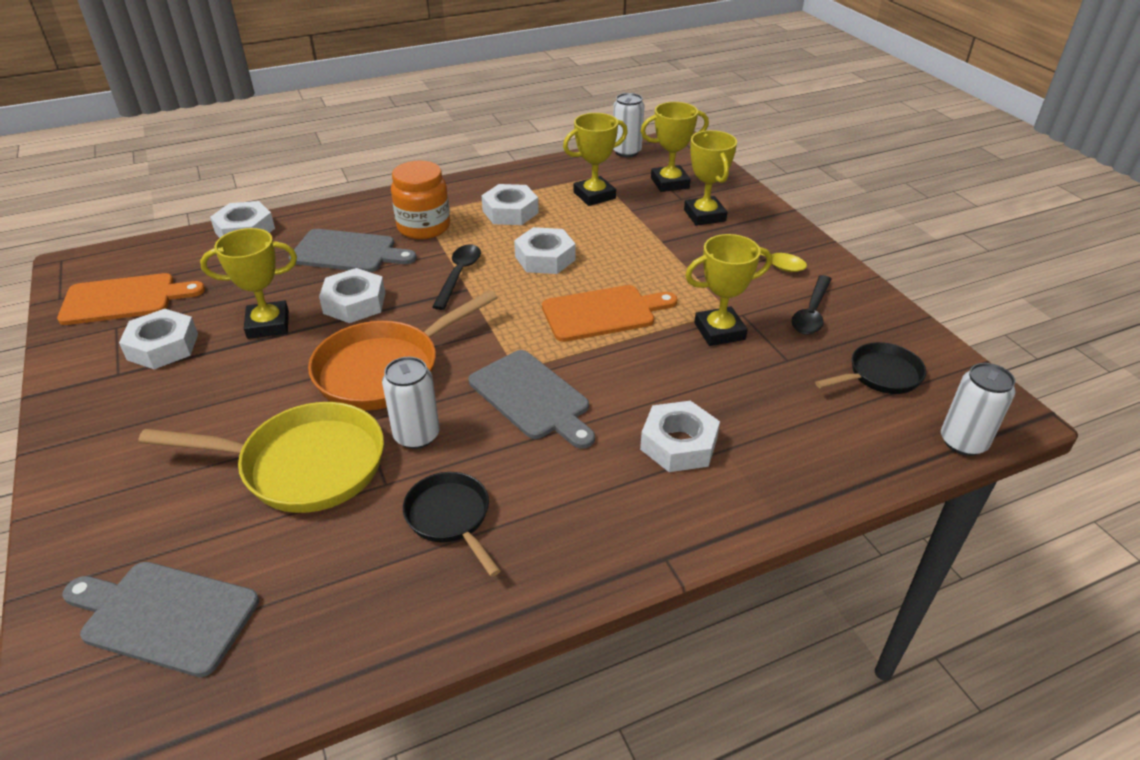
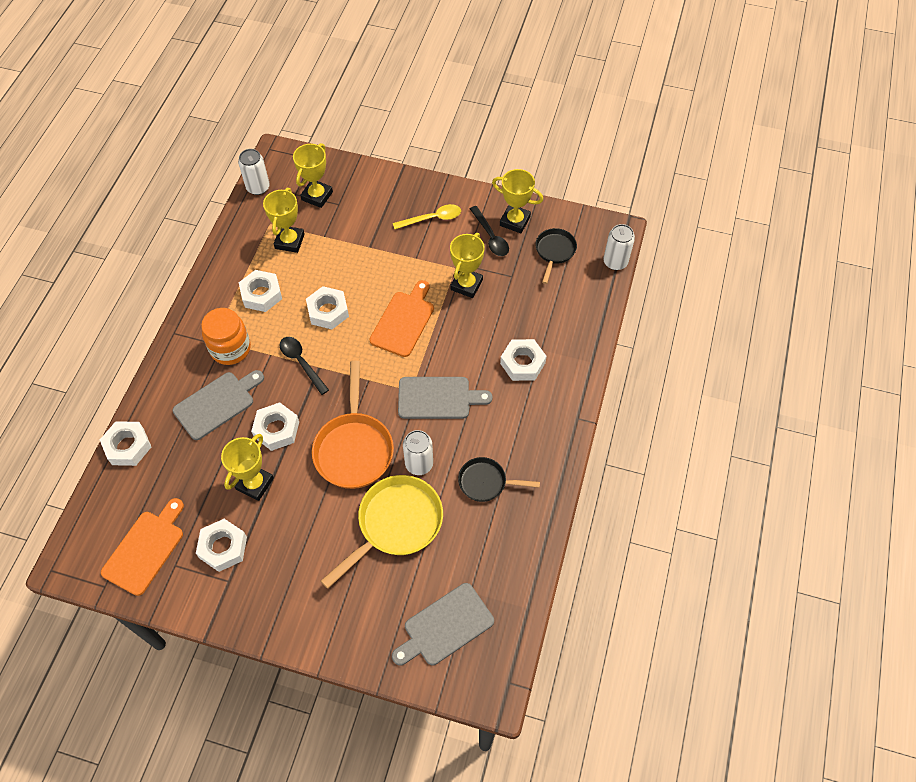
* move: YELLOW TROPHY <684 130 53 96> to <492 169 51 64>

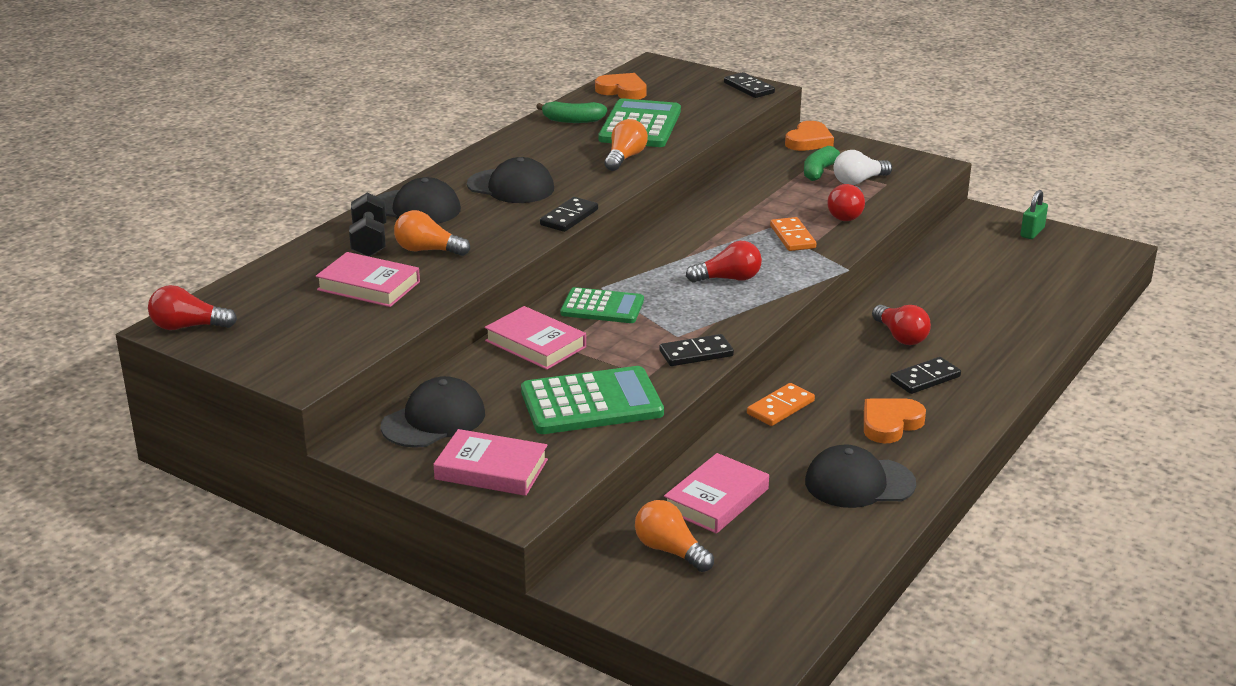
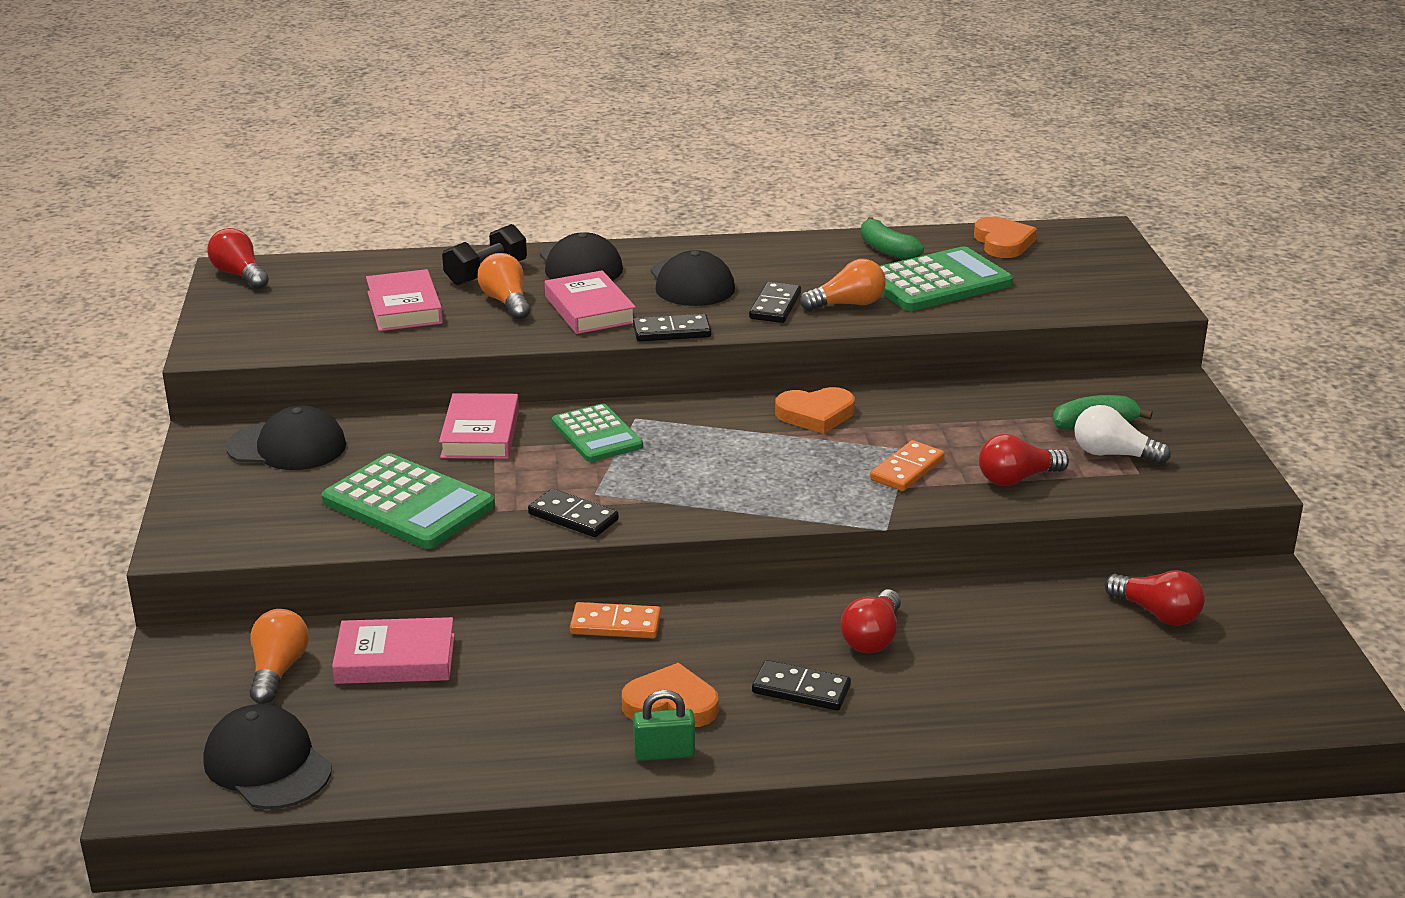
* move: BLACK CAP <805 444 111 64> to <203 704 129 105>
* move: PINK BOOK <433 429 115 67> to <545 270 91 64>
* move: GREEN PADLOCK <1020 190 28 49> to <633 690 62 71>
* move: BLACK DOMINO <724 72 51 26> to <749 282 52 41>
* move: ORANGE HEART <785 121 49 30> to <775 387 80 47>
* move: RED LIGHT BULB <686 241 76 42> to <1105 570 100 56>

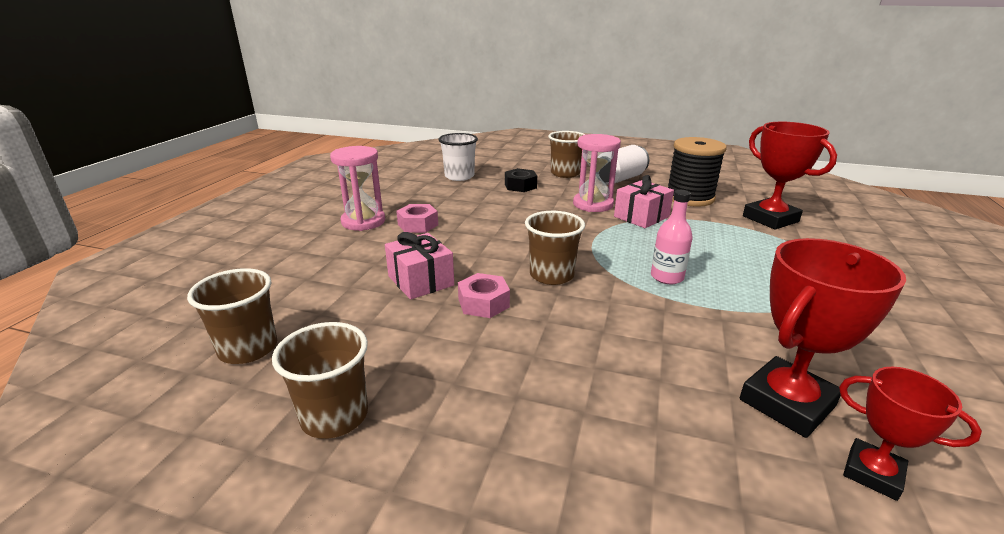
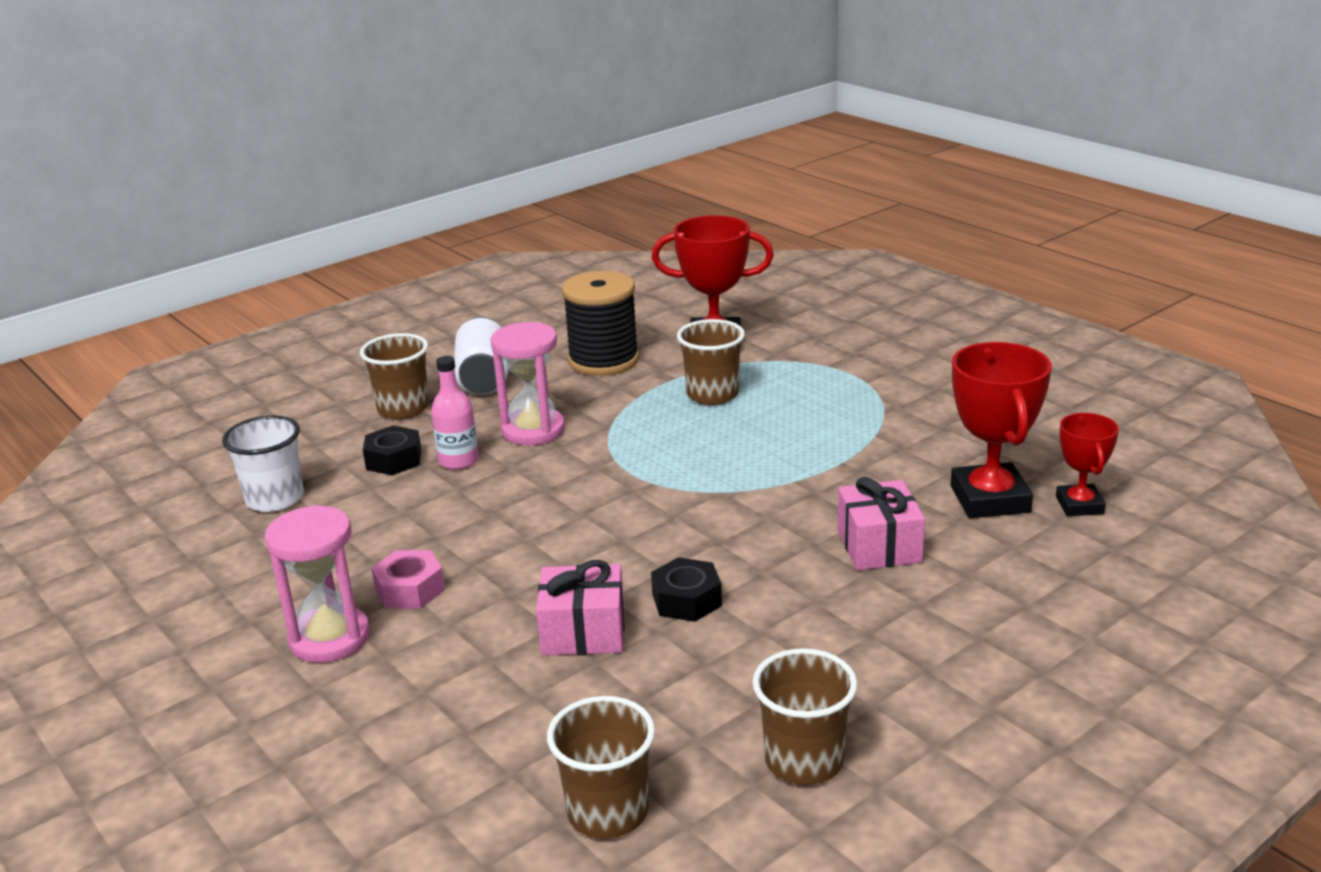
* move: PINK BOTTLE <651 190 42 94> to <431 356 48 114>
* recolor: PINK NUT <458 273 52 45> to BLACK NUT <651 557 71 65>
* move: BROWN CUP <525 211 60 74> to <677 319 68 86>
* move: PINK GIFT <614 175 60 53> to <838 477 87 93>
* rotate: RED TROPHY <839 367 143 134> = <1056 413 63 103> 75 degrees counterclockwise

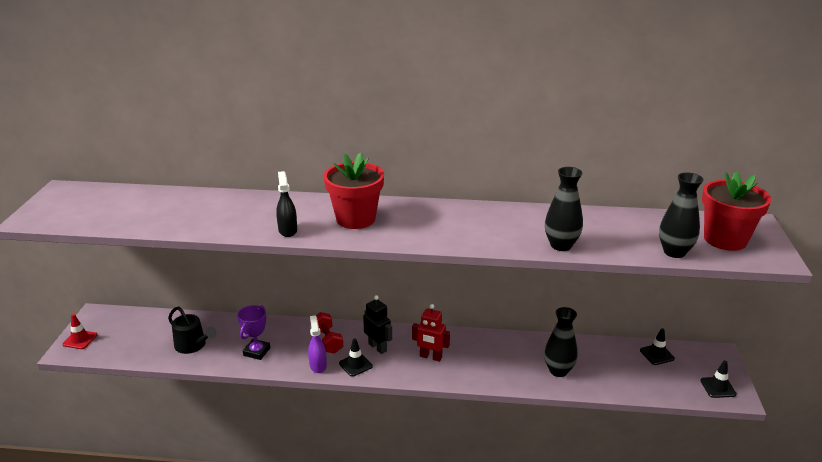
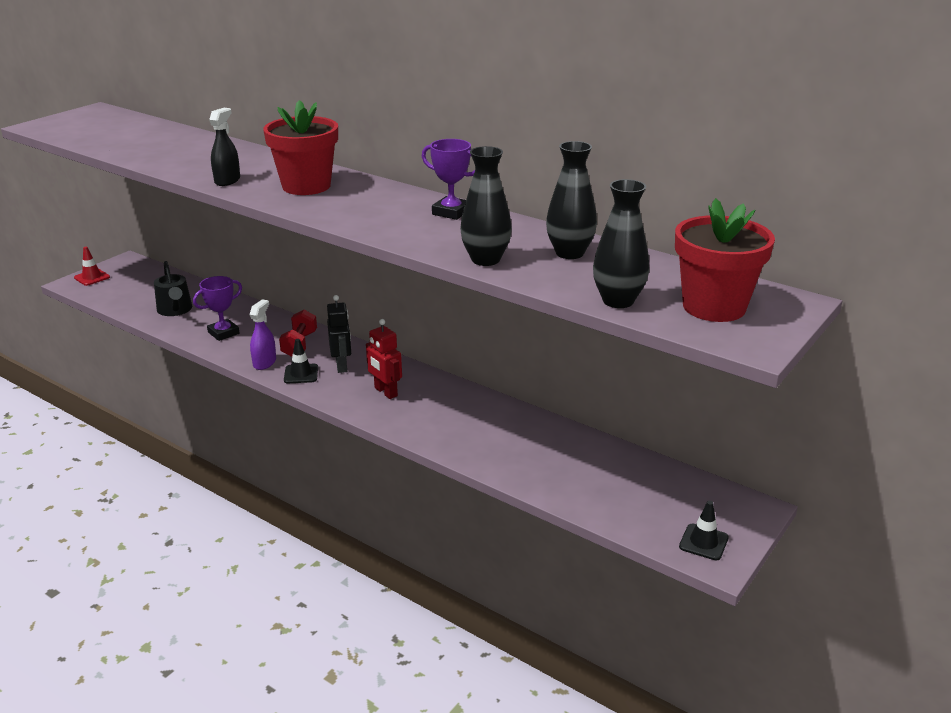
* insert: PURPLE TROPHY <422 139 53 81>
* move: BLACK VASE <544 307 34 70> to <546 141 51 118>
* delete: BLACK TRAFFIC CONE <640 328 35 37>

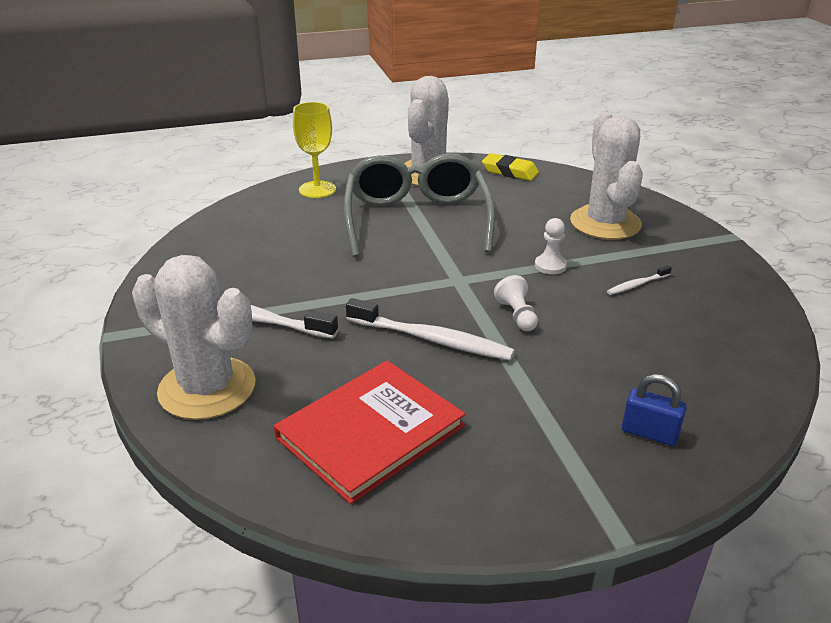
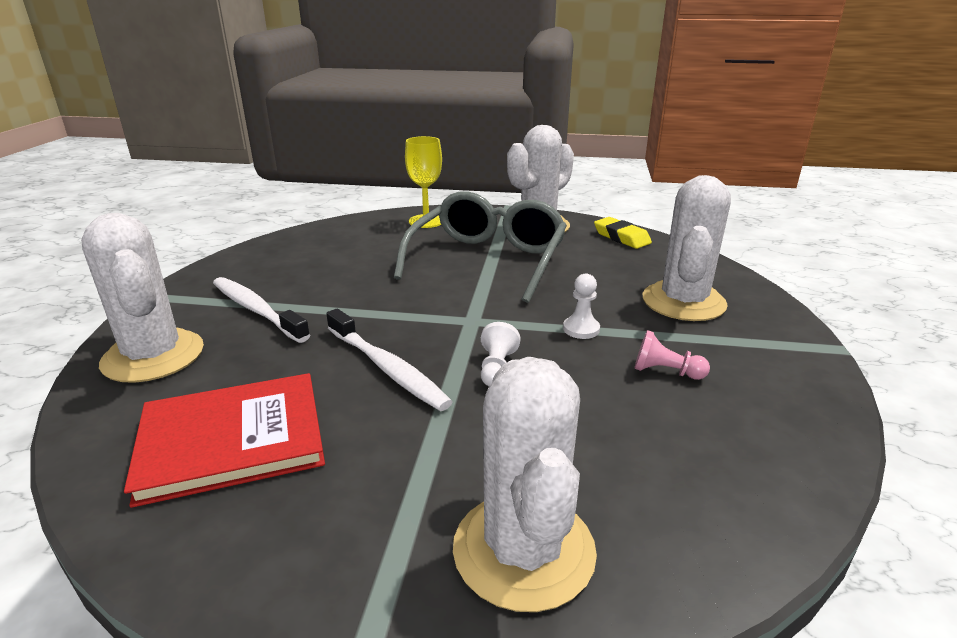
* replace: BLUE PADLOCK <622 374 64 72> to WHITE CACTUS <453 357 144 255>
* replace: WHITE TOOTHBRUSH <607 265 65 30> to PINK PAWN <634 330 76 50>

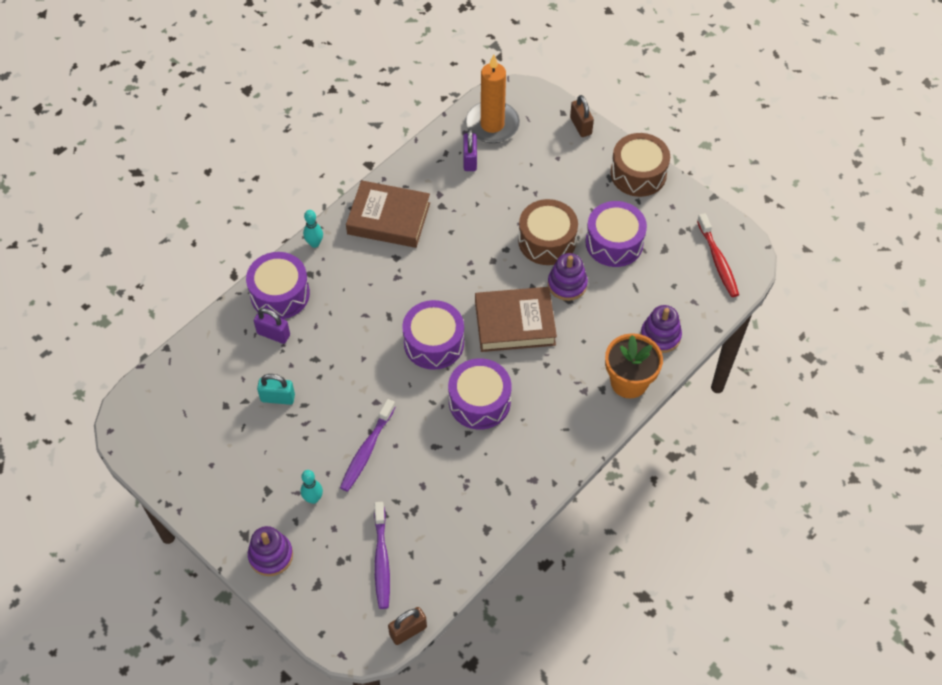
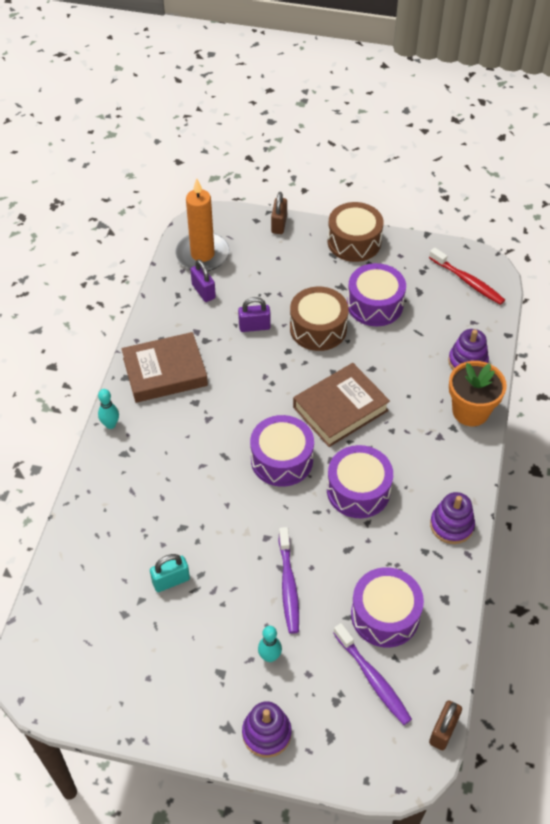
* move: PURPLE PADLOCK <254 308 36 36> to <238 297 33 35>
* rotate: BROWN PADLOCK <570 95 24 42> = <271 192 16 42> 60 degrees clockwise
* move: PURPLE DRUM <246 252 64 67> to <351 567 73 80>
* move: PURPLE STACKING TOY <548 253 40 48> to <430 492 45 52>

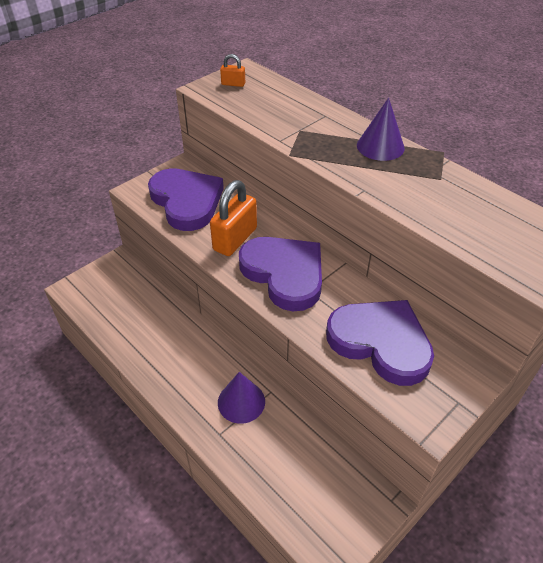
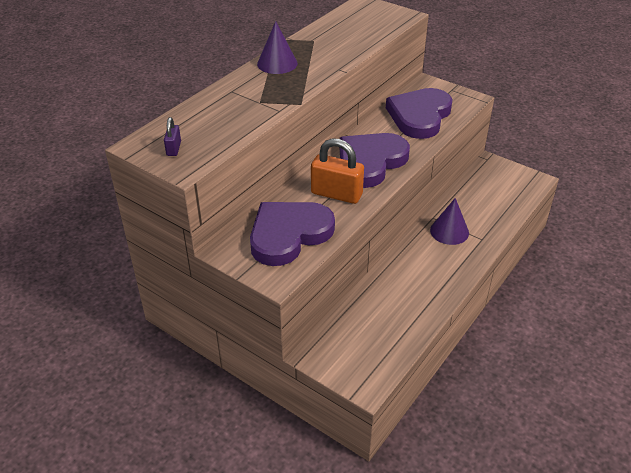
* recolor: ORANGE PADLOCK <220 54 25 33> to PURPLE PADLOCK <164 117 17 39>

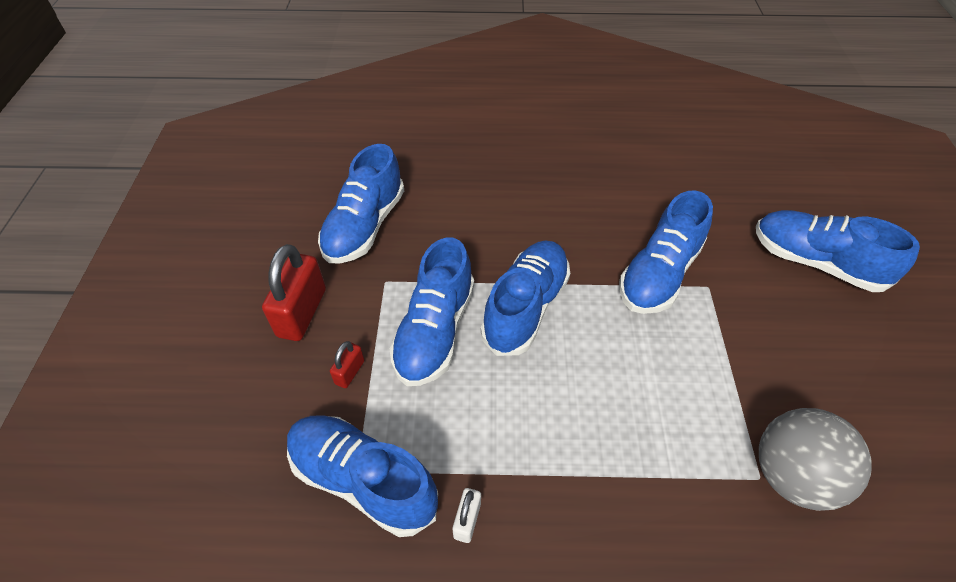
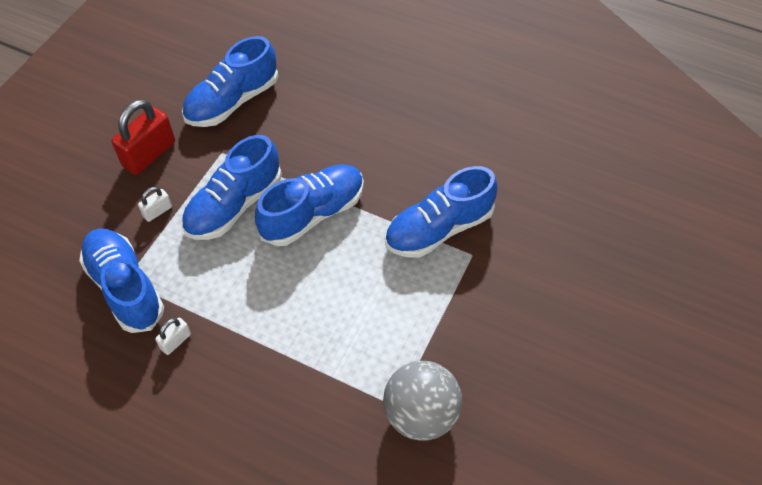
* recolor: RED PADLOCK <330 341 34 47> to WHITE PADLOCK <138 187 34 35>
* delete: BLUE SHOE <756 210 164 82>

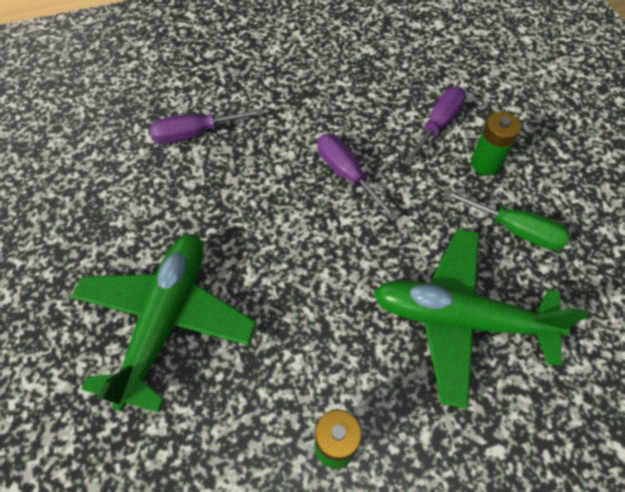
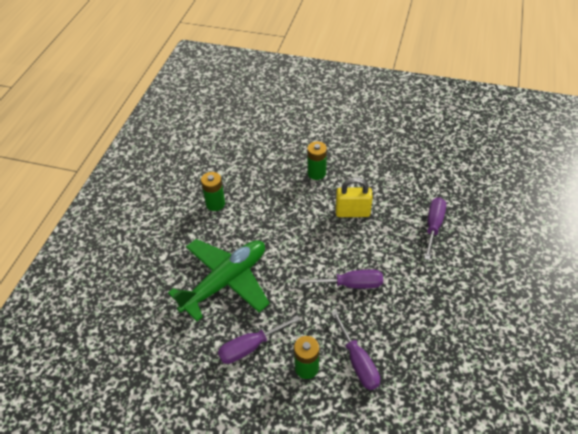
* recolor: GREEN SCREWDRIVER <443 189 127 61> to PURPLE SCREWDRIVER <218 315 82 49>
* replace: GREEN PLANE <71 234 186 178> to GREEN BATTERY <307 141 20 39>
* insert: YELLOW PADLOCK <336 177 37 40>

